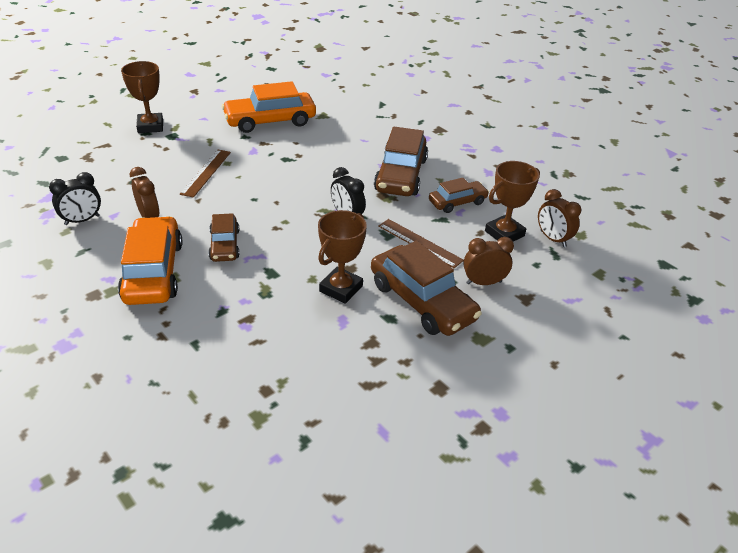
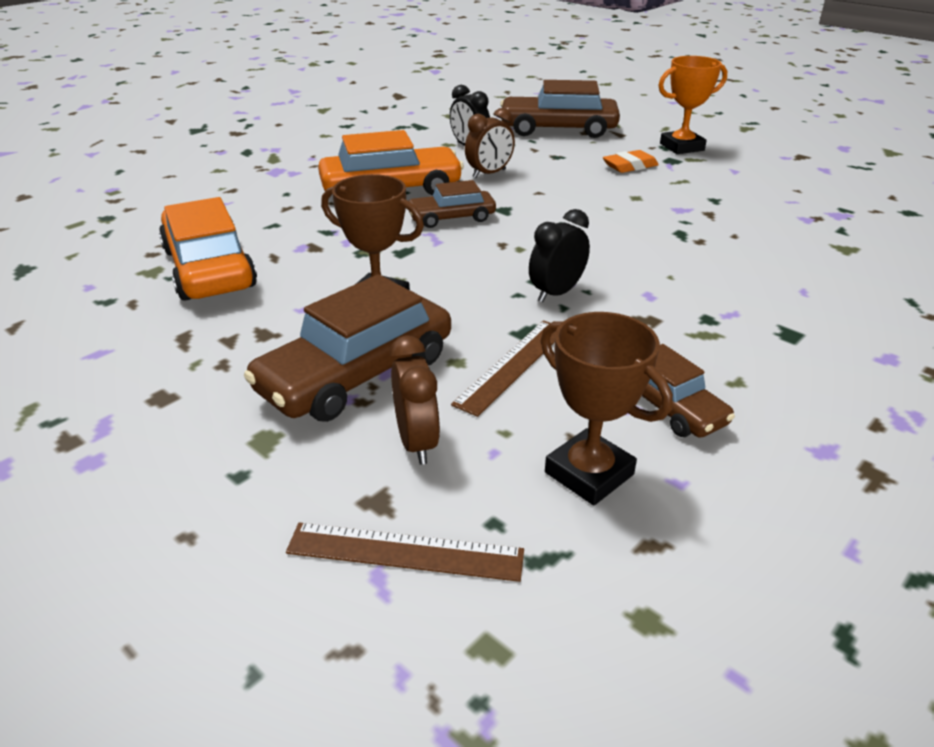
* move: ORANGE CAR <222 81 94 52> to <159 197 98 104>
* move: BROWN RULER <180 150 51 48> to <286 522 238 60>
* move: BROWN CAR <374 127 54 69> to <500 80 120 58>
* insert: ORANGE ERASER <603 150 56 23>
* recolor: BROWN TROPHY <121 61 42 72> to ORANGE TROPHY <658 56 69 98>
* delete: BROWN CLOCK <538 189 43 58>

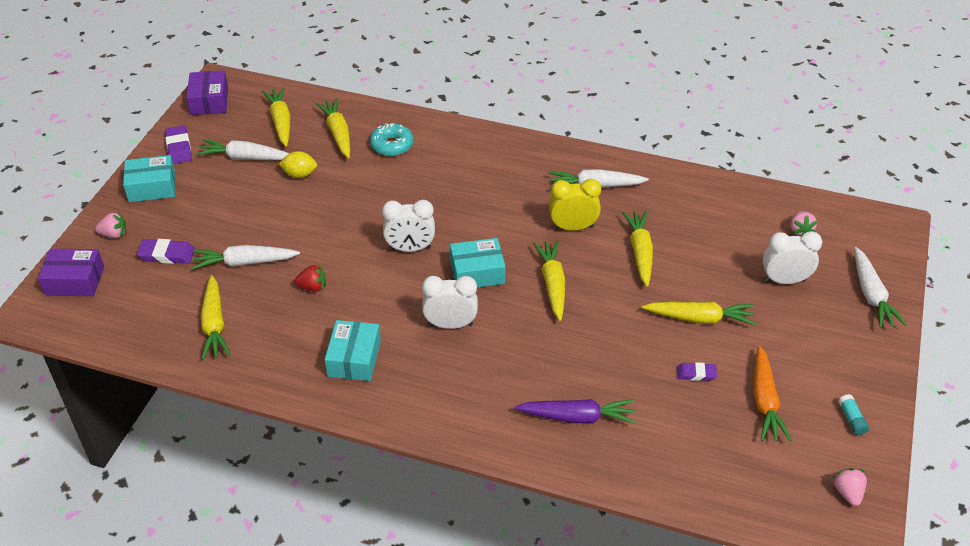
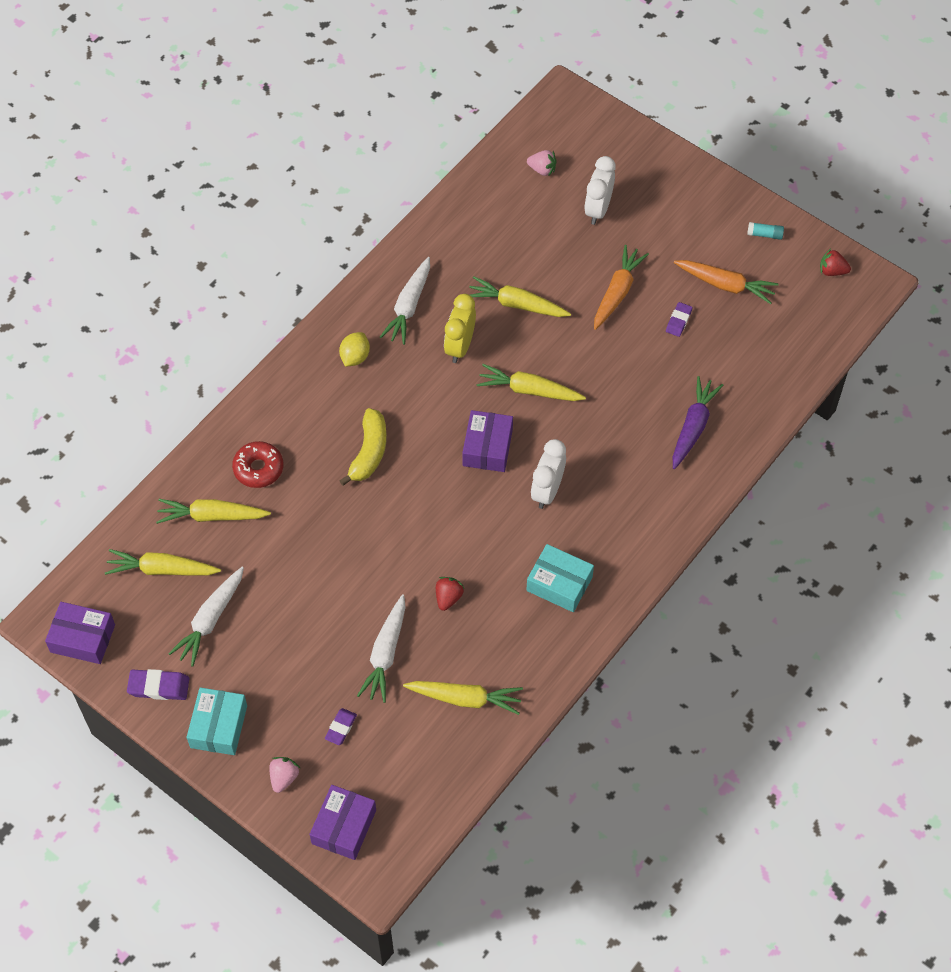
* recolor: TURQUOISE DONUT <370 123 44 33> to RED DONUT <232 441 51 47>
* resize: PURPLE ERASER <137 239 58 25> = <325 708 32 37> x0.67
* move: YELLOW LEMON <279 151 38 27> to <339 332 31 35>
* insert: YELLOW BANANA <339 408 48 78>
* recolor: TURQUOISE BOX <450 238 56 50> to PURPLE BOX <462 410 51 62>
* recolor: YELLOW CARROT <642 302 113 23> to ORANGE CARROT <594 245 55 85>
* recolor: PINK STRAWBERRY <832 468 35 38> to RED STRAWBERRY <820 249 31 27>
* delete: WHITE CLOCK <382 200 53 52>
* delete: WHITE CARROT <854 247 53 81>

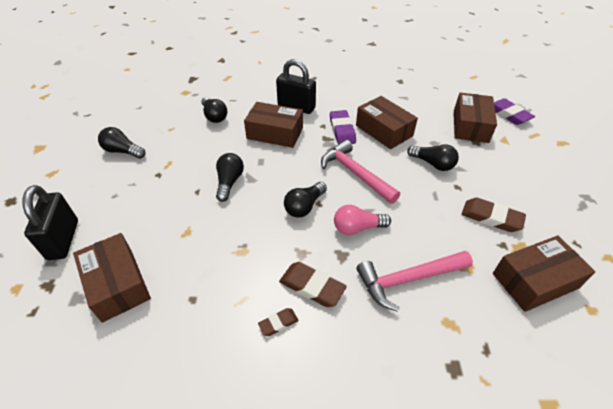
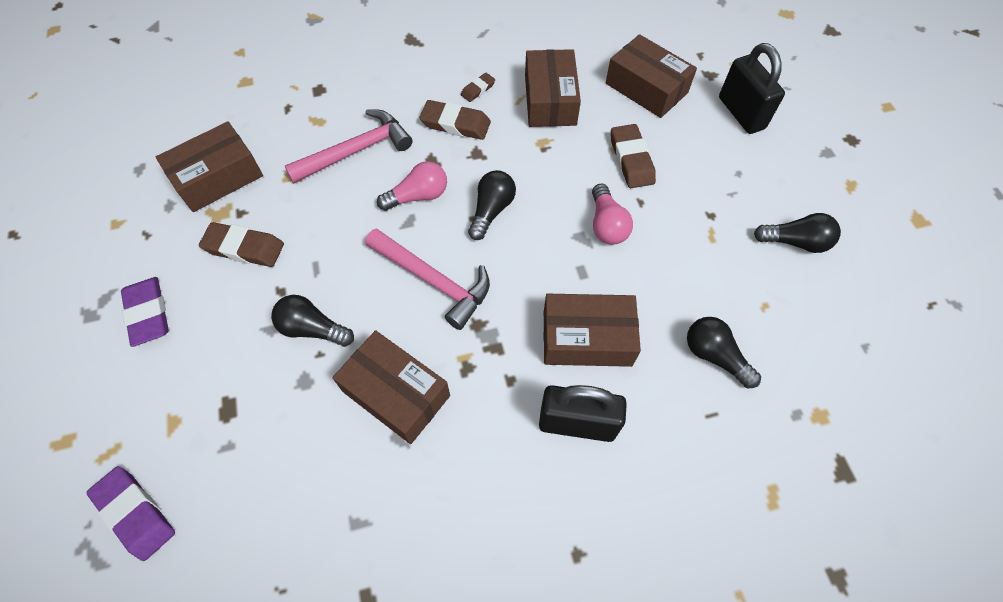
* move: PURPLE ERASER <330 110 26 34> to <121 277 48 70>
* move: BROWN BOX <454 93 43 50> to <525 49 56 78>
* recolor: BLACK LIGHT BULB <216 153 28 49> to PINK LIGHT BULB <592 184 41 61>
* insert: BROWN ERASER <611 124 45 64>

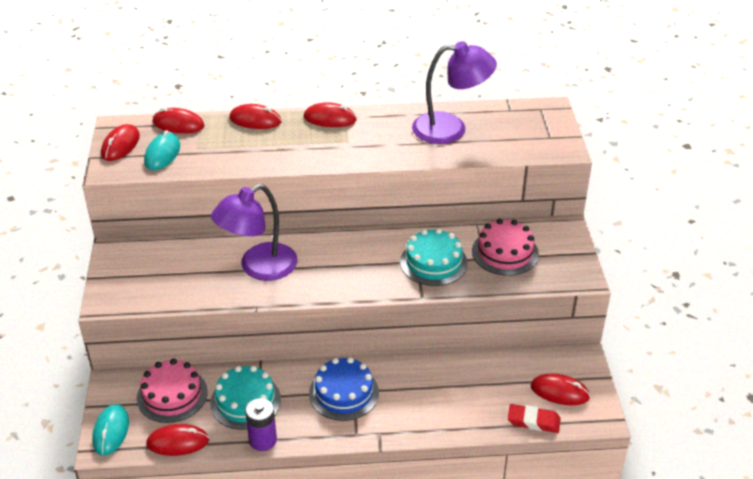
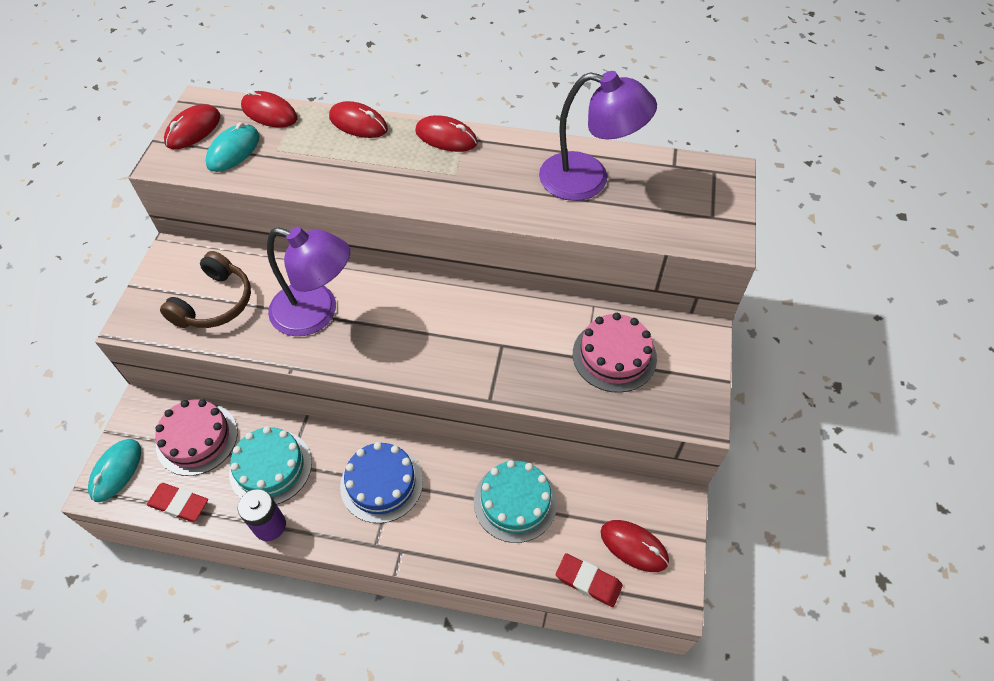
* replace: RED MOUSE <146 424 63 32> to RED ERASER <147 483 61 39>
* insert: BROWN HEADPHONES <160 251 91 77>
* rotate: PURPLE LAMP <211 184 86 97> = <267 227 83 109> 135 degrees counterclockwise
* move: TURQUOISE CAKE <400 228 68 58> to <474 460 83 83>

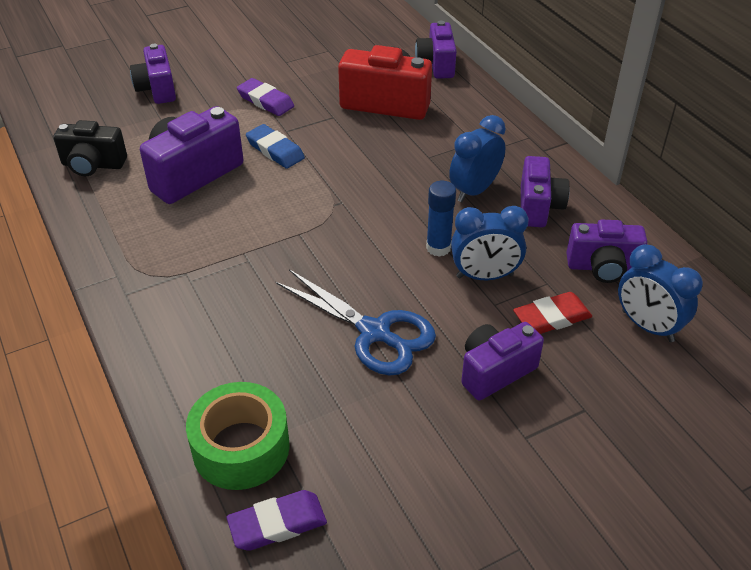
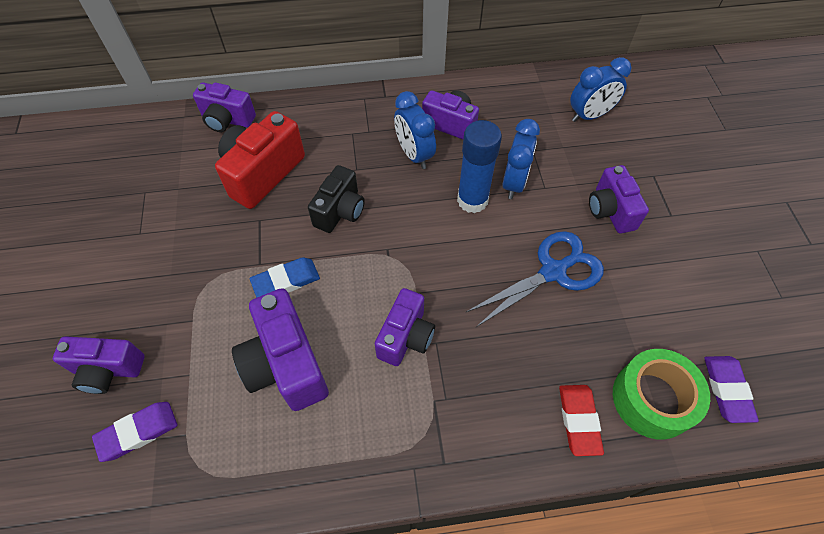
* move: PURPLE ERASER <237 78 57 38> to <92 402 85 60>
* move: BLACK CAMERA <53 120 74 56> to <308 165 57 68>
* move: PURPLE CAMERA <566 219 81 64> to <375 288 60 78>
* resize: BLUE GLUE STICK <426 181 30 76> = <457 120 45 93> x1.51
* move: RED ERASER <513 292 79 42> to <559 385 45 71>

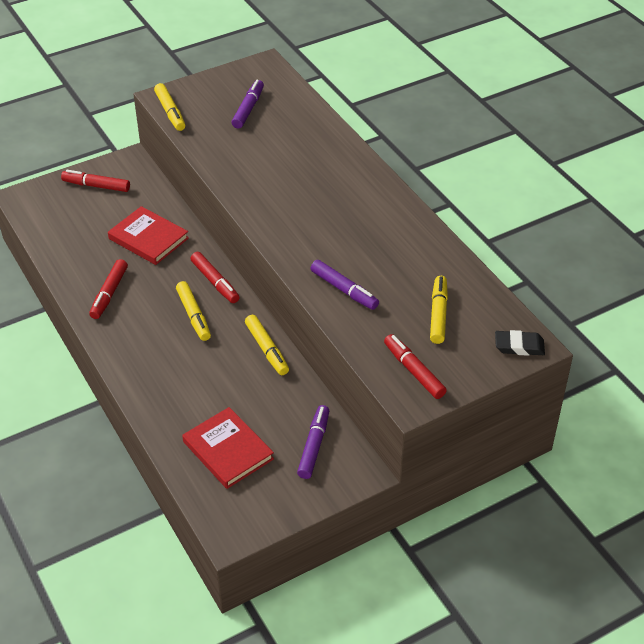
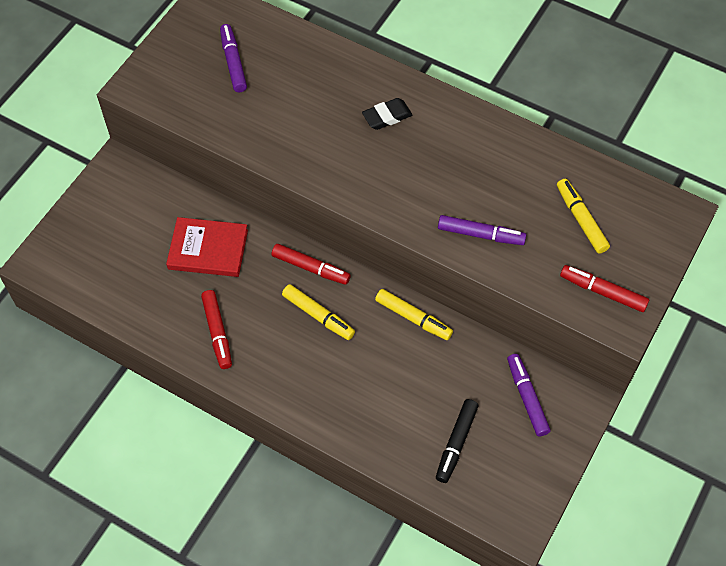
* move: BLACK ERASER <495 330 50 26> to <362 98 50 32>
* replace: RED BOOK <182 407 92 82> to BLACK MARKER <436 399 43 84>
* delete: RED MARKER <61 170 69 22>
* delete: YELLOW MARKER <154 83 31 48>

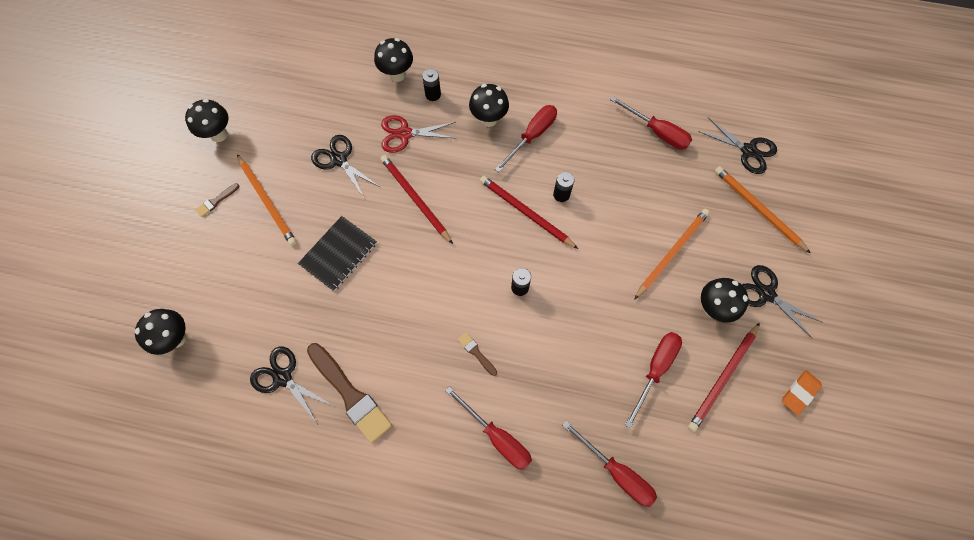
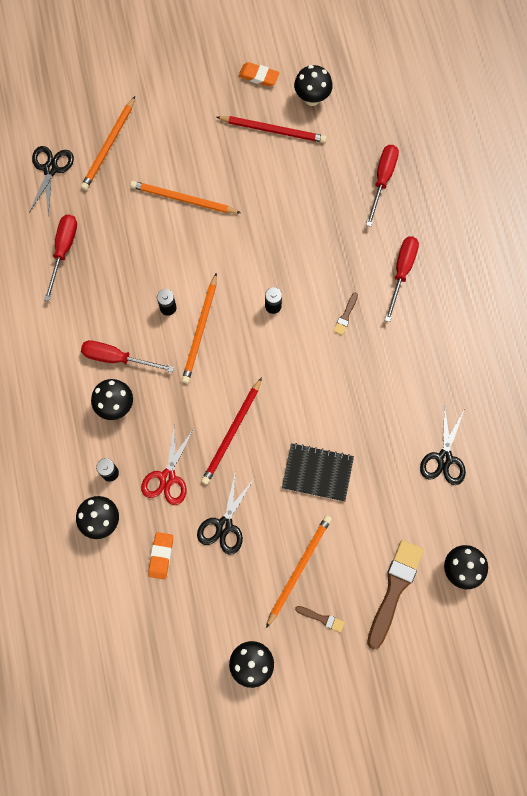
* rotate: RED SCISSORS <381 115 76 38> = <141 428 52 77> 45 degrees clockwise
* insert: ORANGE ERASER <148 532 25 47>
* recolor: RED PENCIL <480 176 98 73> to ORANGE PENCIL <182 273 35 110>
* move: BLACK MUSHROOM <701 278 48 45> to <294 65 39 41>
* move: BROWN BRUSH <307 343 85 100> to <367 540 57 109>
* delete: RED SCREWDRIVER <625 332 57 97>
* delete: BLACK SCISSORS <742 265 81 73>

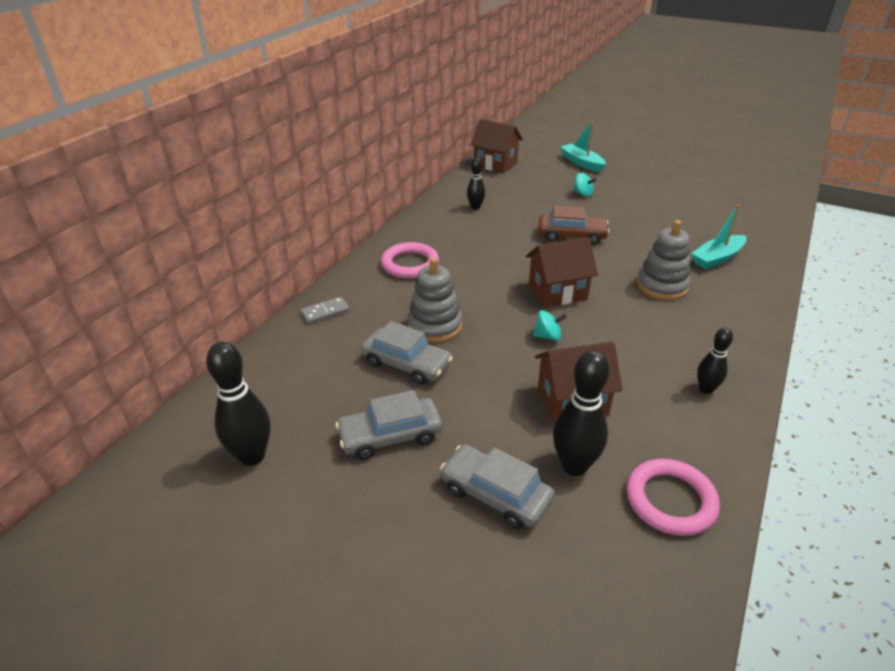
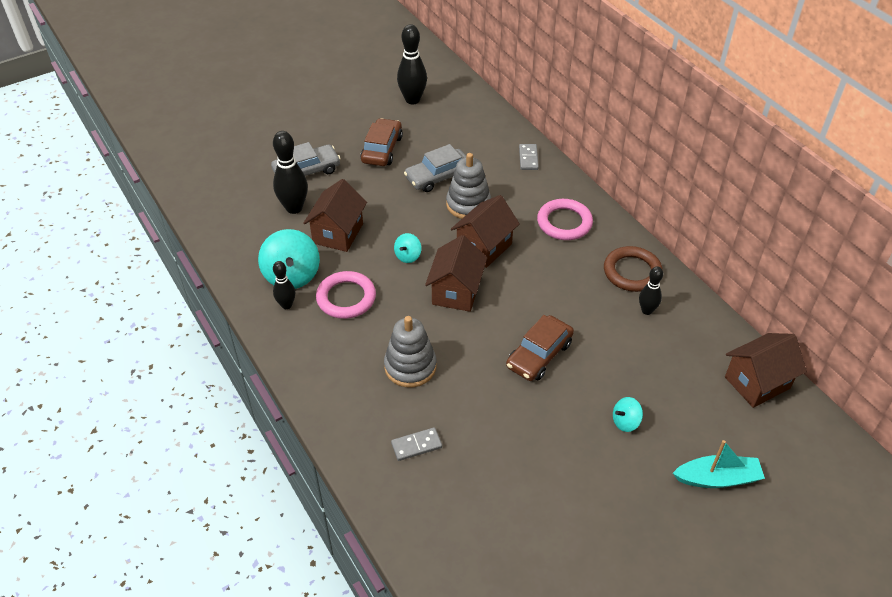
* insert: TURQUOISE SPINNING TOP <258 229 62 60>
* move: PINK RING <626 459 94 77> to <316 271 60 48>
* recolor: GREY CAR <335 390 107 70> to BROWN CAR <360 118 43 48>
* replace: TURQUOISE BOAT <691 204 56 65> to GREY DOMINO <391 427 51 34>
* insert: BROWN HOUSE <451 195 69 73>
* insert: BROWN RING <604 246 59 46>

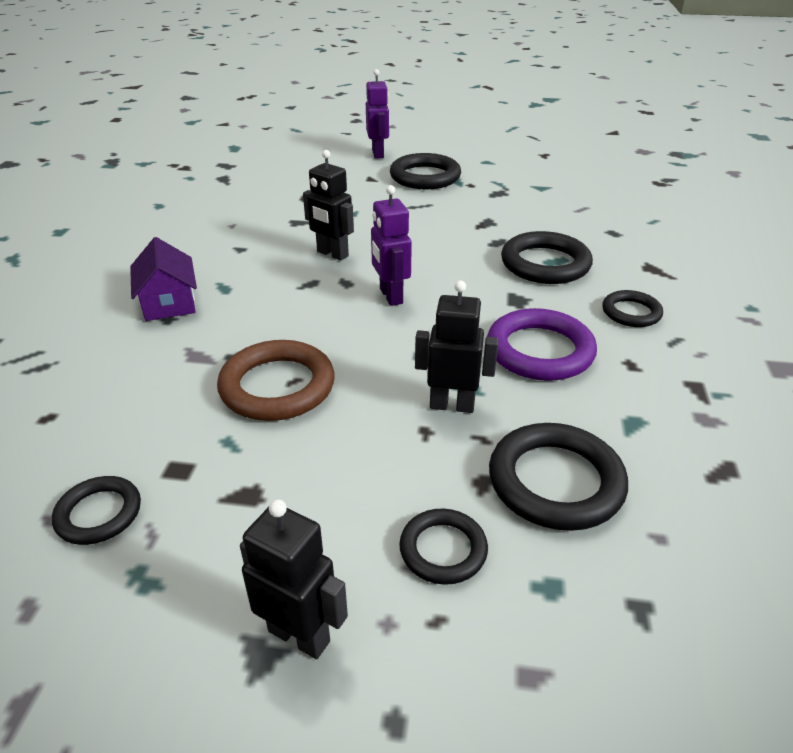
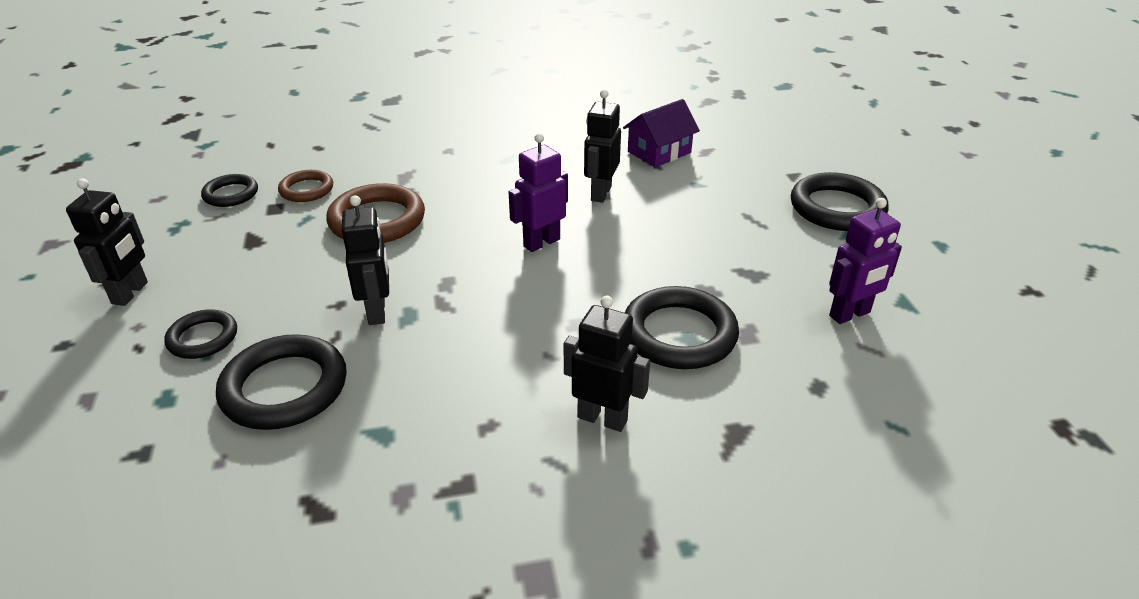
* insert: BROWN RING <278 170 55 32>
* replace: BLACK RING <602 290 61 37> to BLACK ROBOT <564 295 86 137>
* move: PURPLE HOUSE <130 237 67 84> to <623 99 77 68>
* move: PURPLE ROBOT <366 69 23 90> to <829 198 73 126>
* delete: PURPLE RING <487 308 110 73>

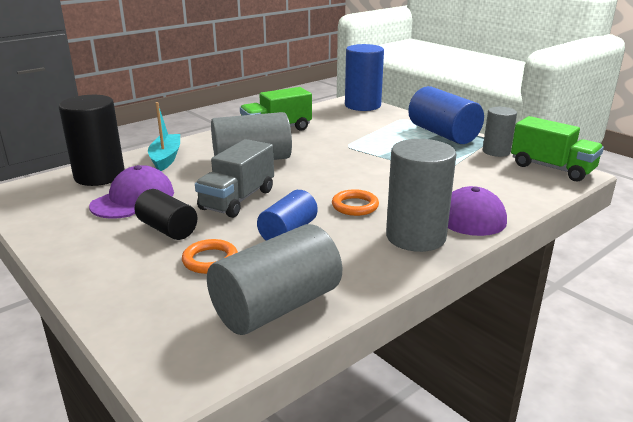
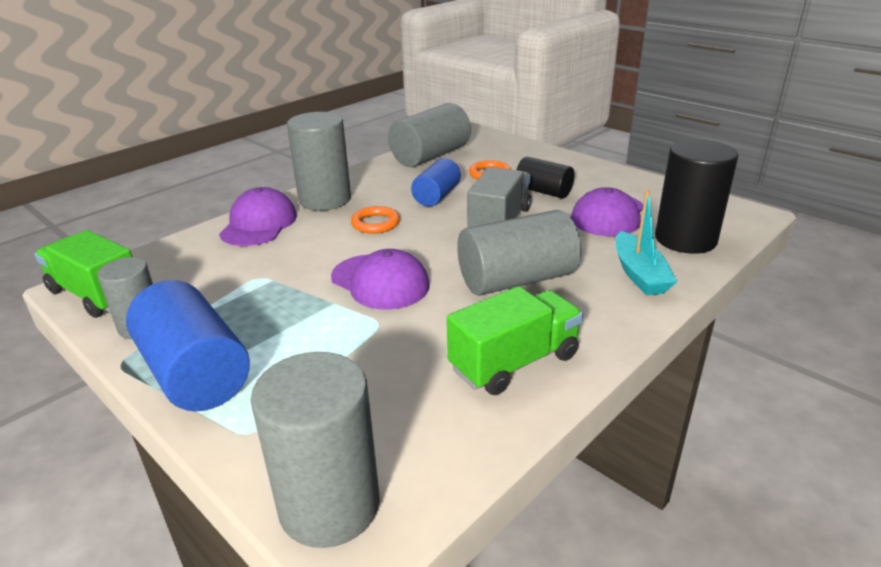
* recolor: BLUE CYLINDER <345 44 39 67> to GREY CYLINDER <251 352 129 196>
* insert: PURPLE CAP <331 249 99 61>

